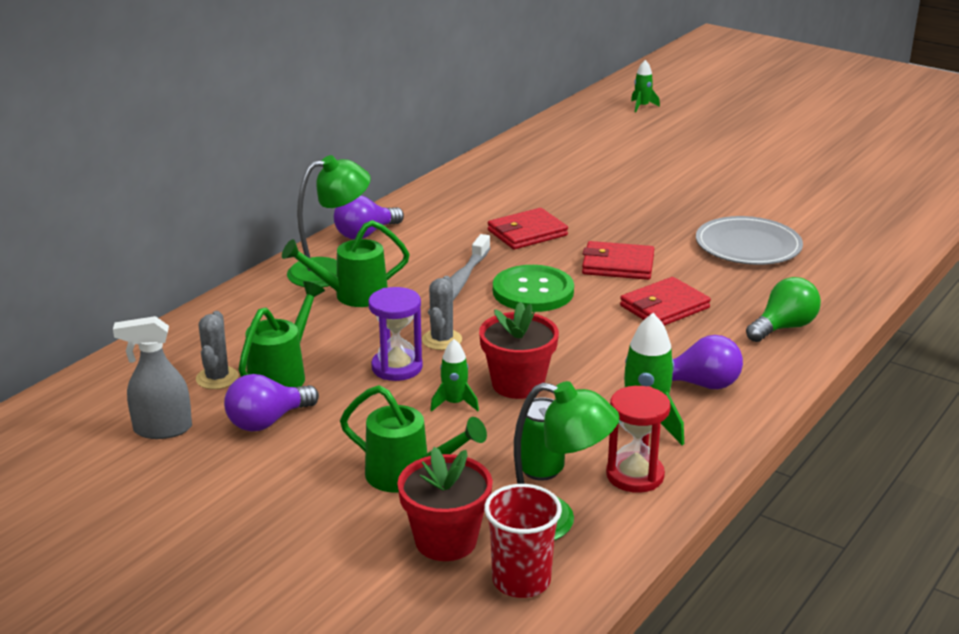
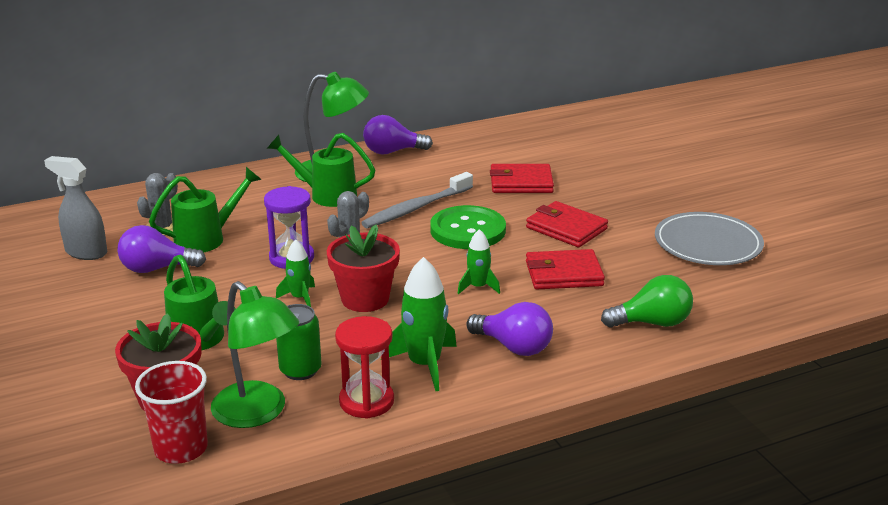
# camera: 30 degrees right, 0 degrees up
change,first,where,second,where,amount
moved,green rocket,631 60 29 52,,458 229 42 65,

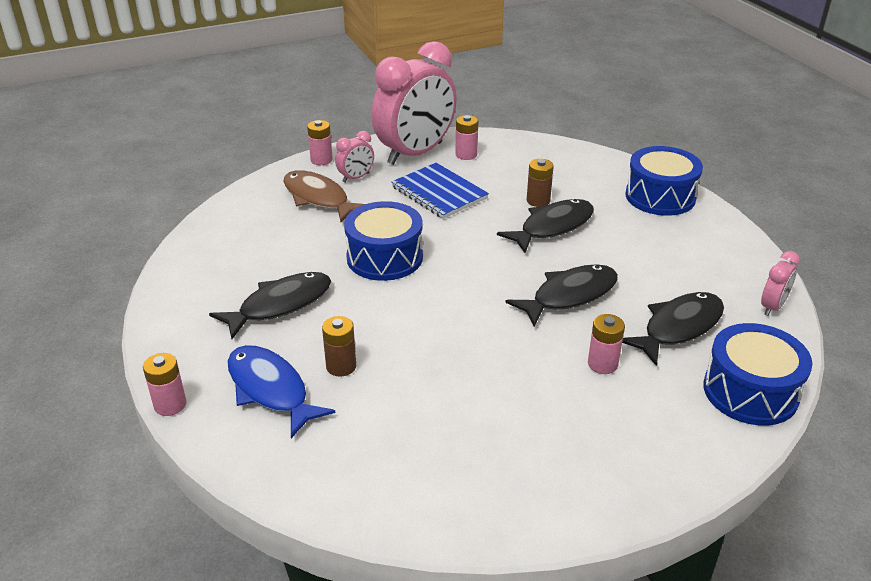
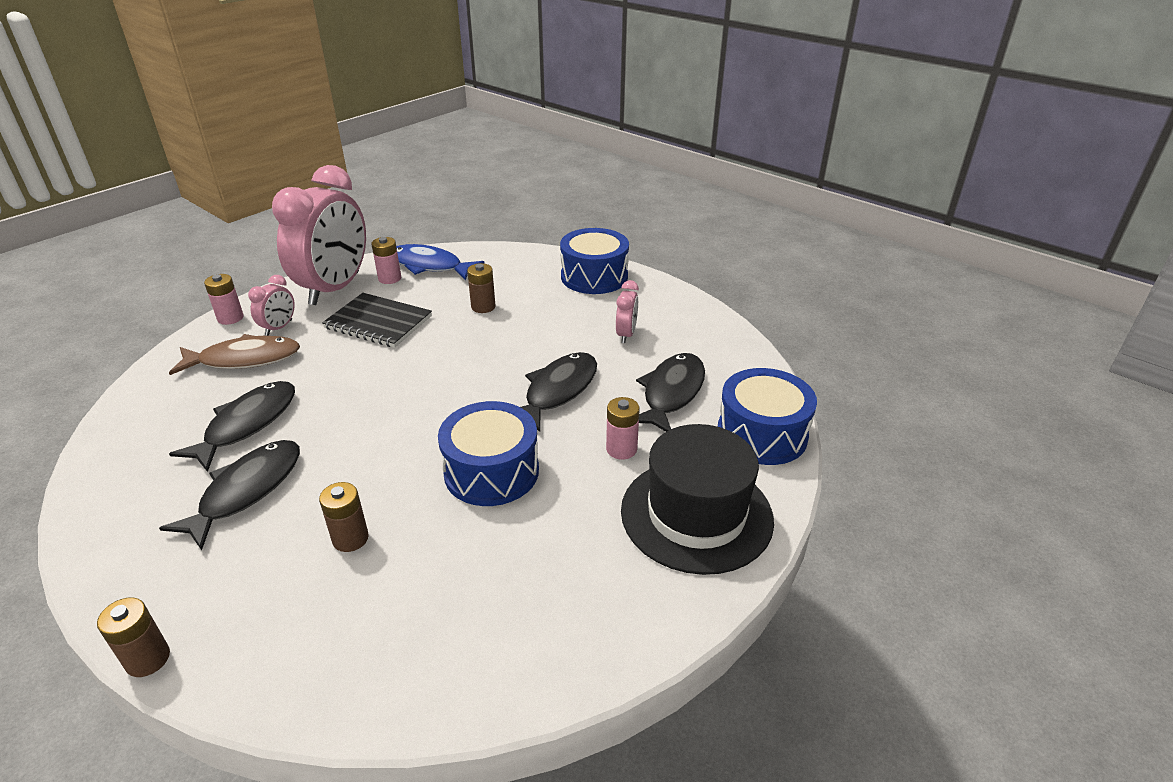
# camera: 25 degrees left, 0 degrees up
change,first,where,second,where,amount
recoloured,pink battery,143 353 44 63,brown battery,97 598 73 79,
turned,brown fish,283 170 82 52,,169 334 131 41,150 degrees clockwise
moved,black fish,497 199 97 54,,169 381 126 91,
recoloured,blue notebook,391 163 98 56,black notebook,322 293 110 55,
moved,blue fish,227 345 108 93,,396 244 89 36,
moved,blue drum,344 201 79 80,,438 401 101 105,
moved,pink clock,761 251 39 65,,616 280 23 63,
added,,,black hat,621 424 153 151,

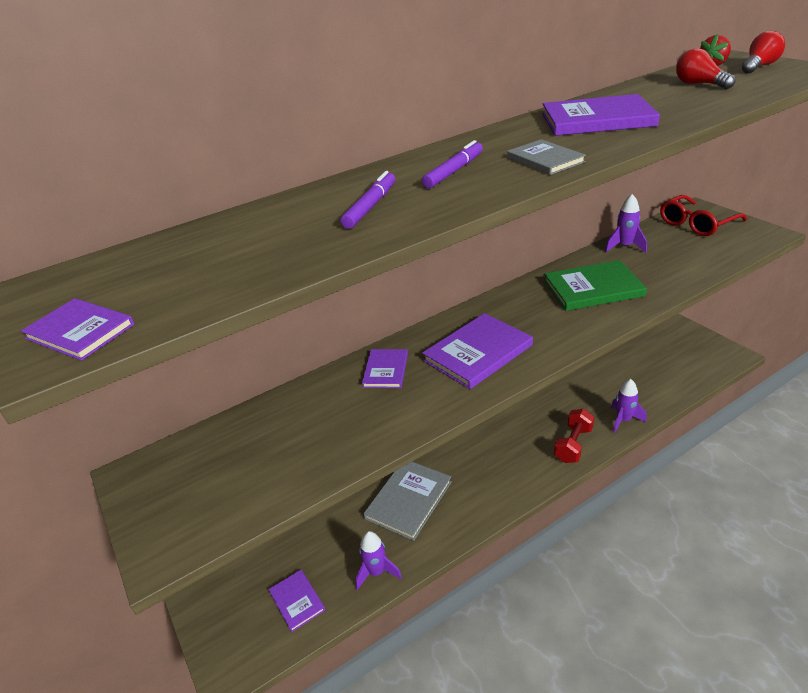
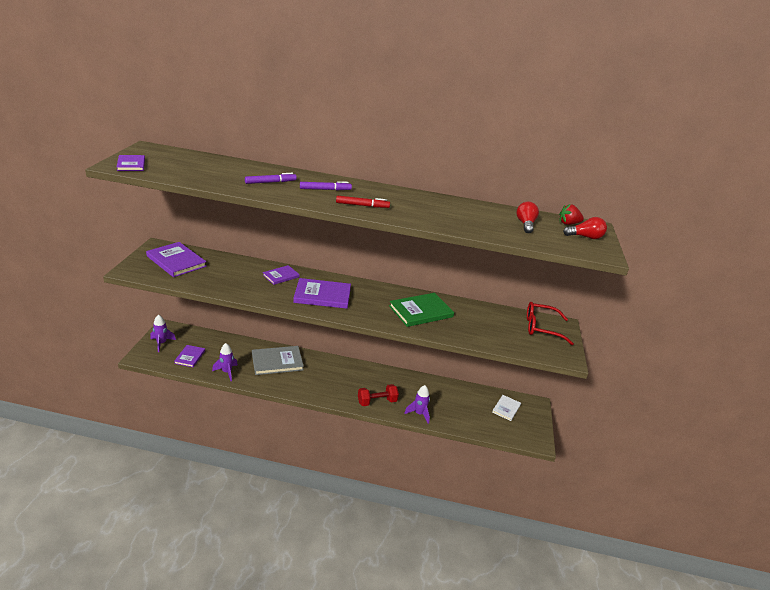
# camera: 35 degrees right, 5 degrees down
change,first,where,second,where,amount
moved,purple book,542 94 118 42,,146 242 61 35,
moved,purple rocket,605 194 42 59,,151 314 25 38,
replaced,grey book,507 139 79 36,red marker,336 196 54 12,
turned,green book,544 260 103 51,,389 293 65 34,60 degrees counterclockwise
added,,,white book,492 395 29 26,

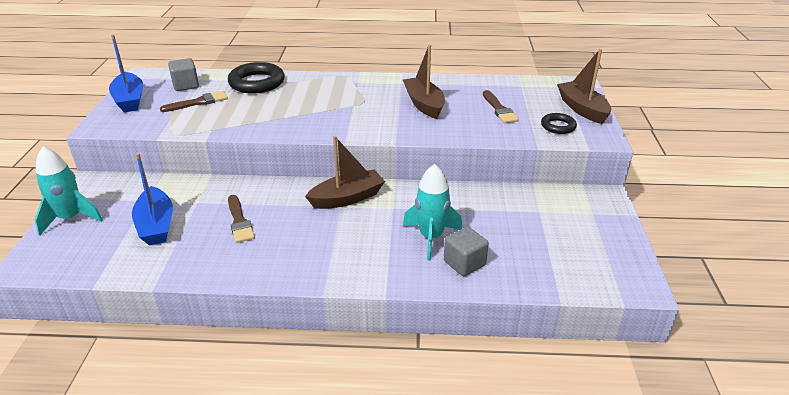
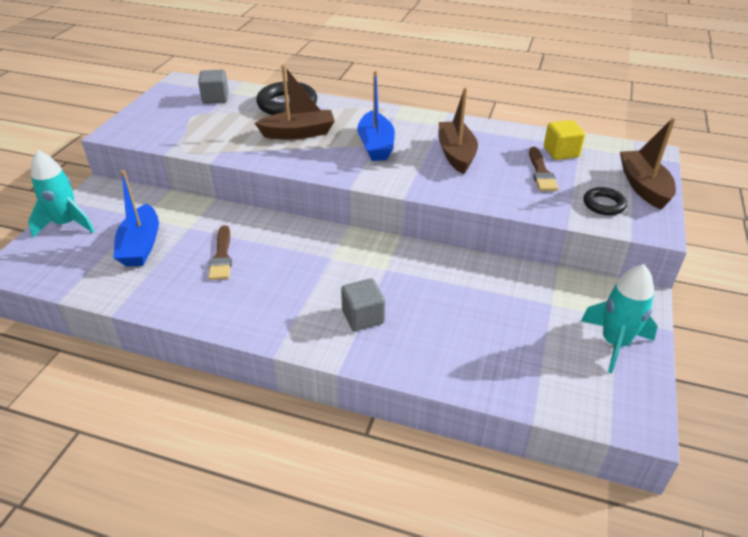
# camera: 15 degrees right, 5 degrees up
change,first,where,second,where,amount
moved,brown boat,305 136 80 73,,255 64 80 76,
moved,grey cube,444 227 45 49,,341 279 44 52,
moved,blue boat,109 34 34 78,,357 71 38 90,
added,,,yellow cube,544 120 41 40,
moved,turquoise rocket,403 164 59 96,,581 264 77 110,
removed,brown brush,160 91 68 21,,,

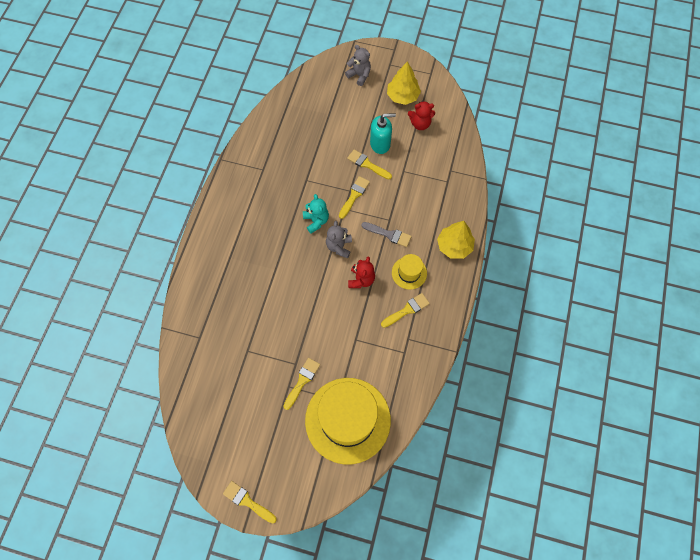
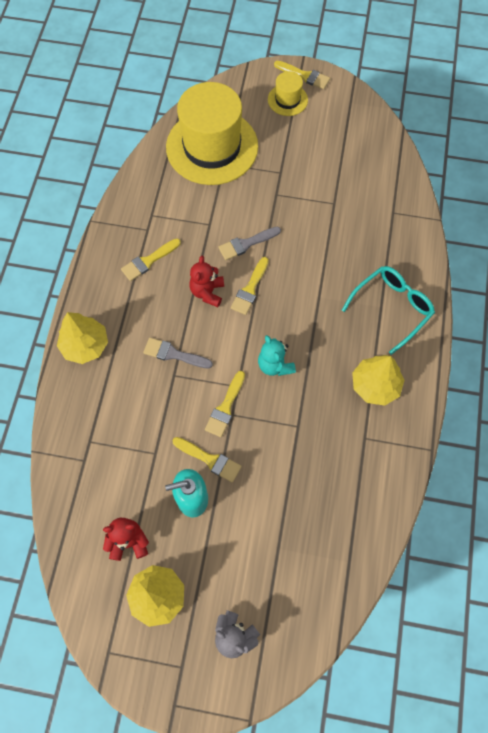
# camera: 175 degrees right, 0 degrees up
change,first,where,second,where,amount
added,,,grey brush,218 227 63 33,
moved,yellow brush,283 358 37 52,,231 257 38 58,
moved,yellow hat,392 254 35 36,,268 71 40 45,
added,,,turquoise glasses,342 266 93 89,
added,,,yellow tree,352 355 53 51,
removed,grey teddy bear,326 221 26 38,,,

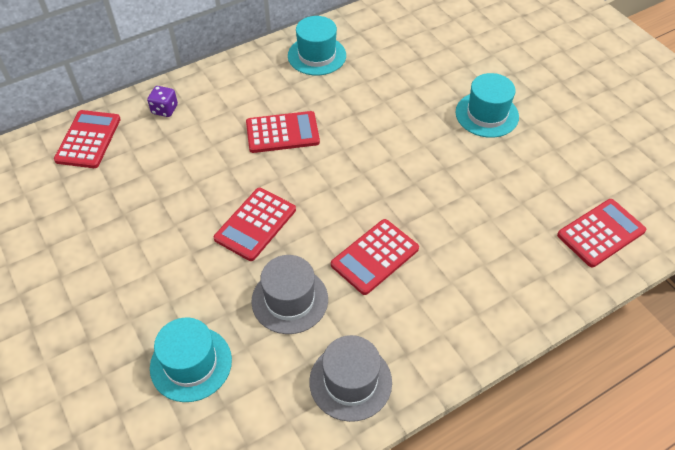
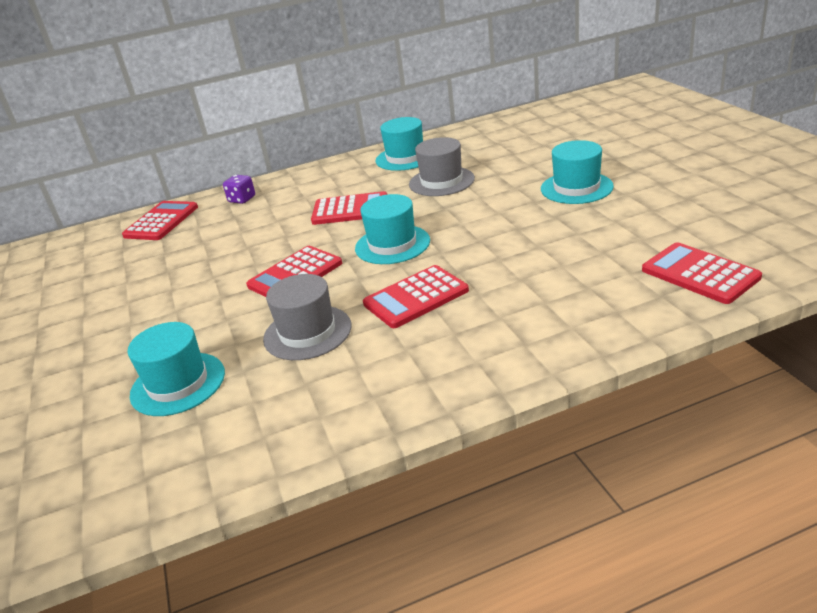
# camera: 15 degrees right, 20 degrees down
change,first,where,second,where,amount
added,,,turquoise hat,355 194 75 70,
moved,grey hat,309 335 83 87,,409 137 66 59,
turned,red calculator,557 199 89 68,,642 242 120 62,105 degrees counterclockwise

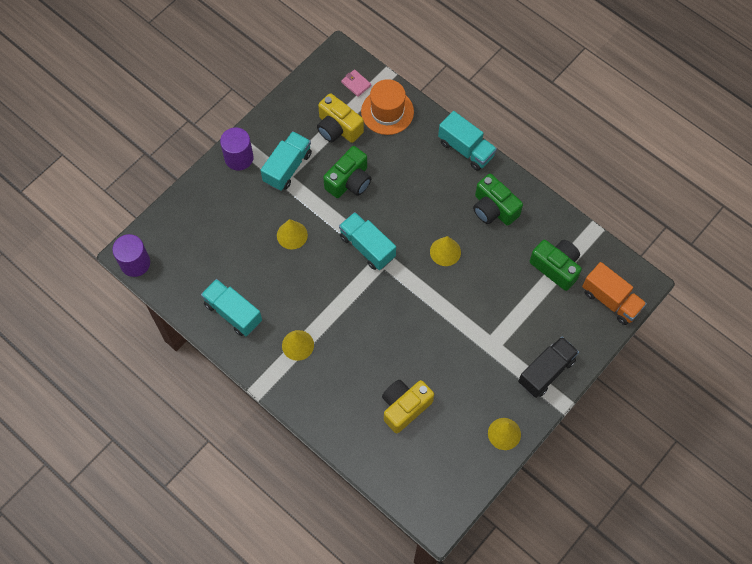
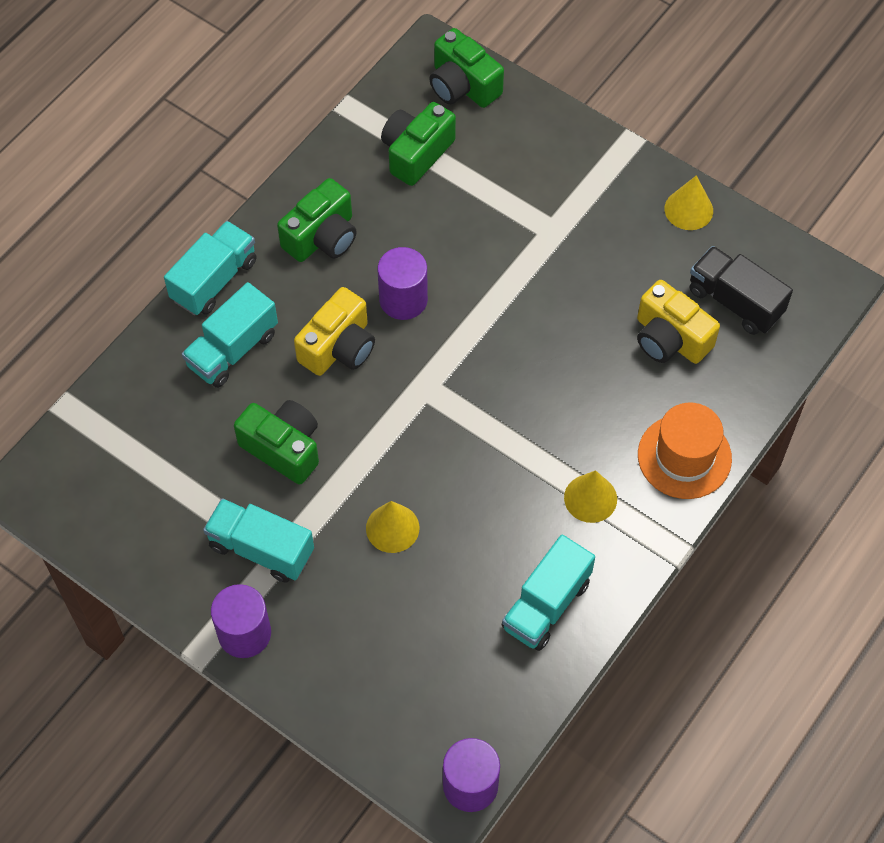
# camera: 95 degrees left, 5 degrees down
change,first,where,second,where,amount
moved,turquoise truck,339 212 57 58,,182 282 96 106,
moved,yellow camera,317 93 47 50,,294 287 81 89,
replaced,yellow cone,430 236 31 30,purple cylinder,378 247 50 73,
replaced,orange truck,582 262 65 63,green camera,429 28 75 80,
moved,orange hat,361 79 53 56,,638 403 94 96,
moved,black truck,518 337 61 61,,689 246 104 89,
removed,pink wallet,341 69 30 28,,,

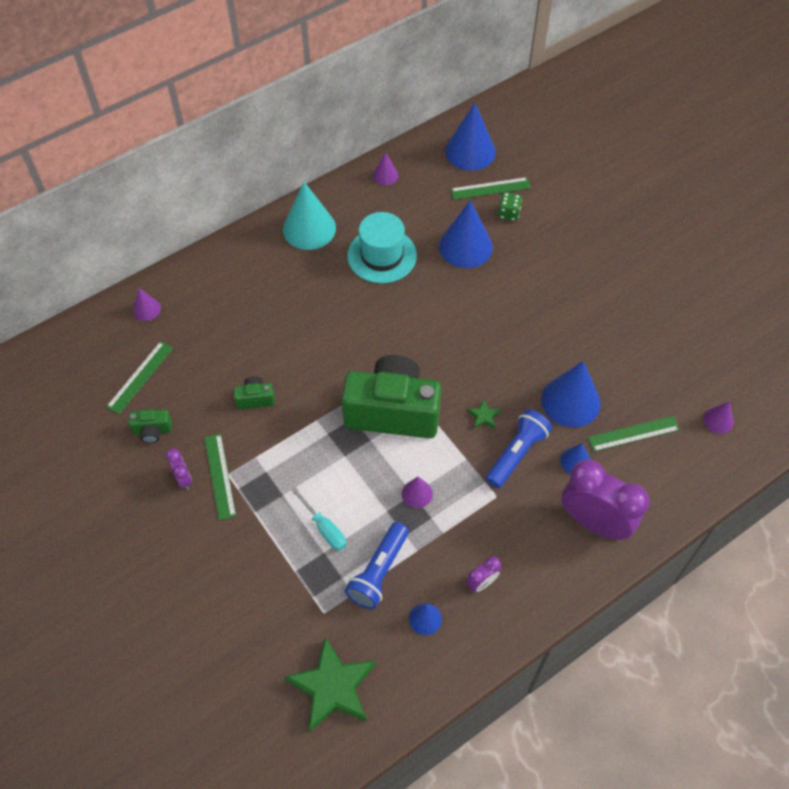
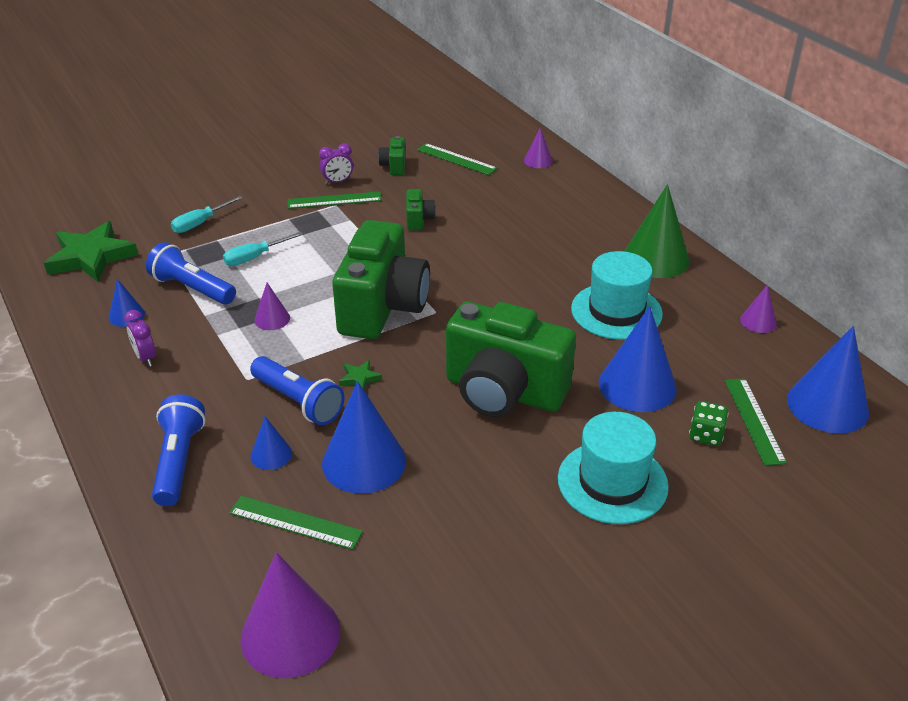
# camera: 95 degrees right, 20 degrees down
change,first,where,second,where,amount
replaced,purple clock,562 460 87 80,blue flashlight,152 394 54 112,
added,,,turquoise screwdriver,171 196 72 37,
turned,green ruler,588 416 92 36,,229 496 134 54,60 degrees counterclockwise
resized,purple cone,703 401 31 33,,240 552 100 126,x2.01
added,,,green camera,446 302 130 115,
added,,,turquoise hat,558 412 111 112,
recoloured,turquoise cone,283 182 53 68,green cone,624 184 66 94,

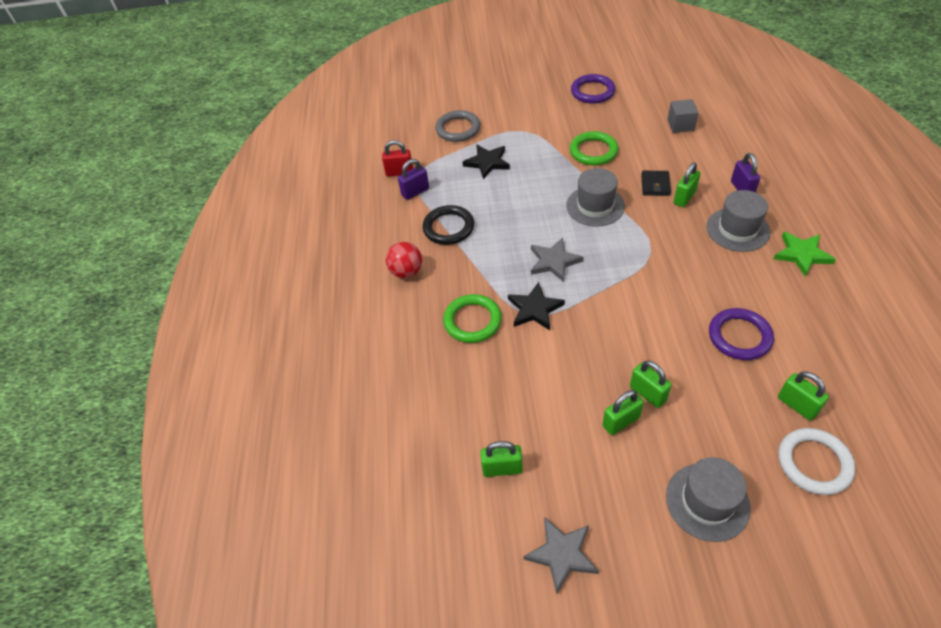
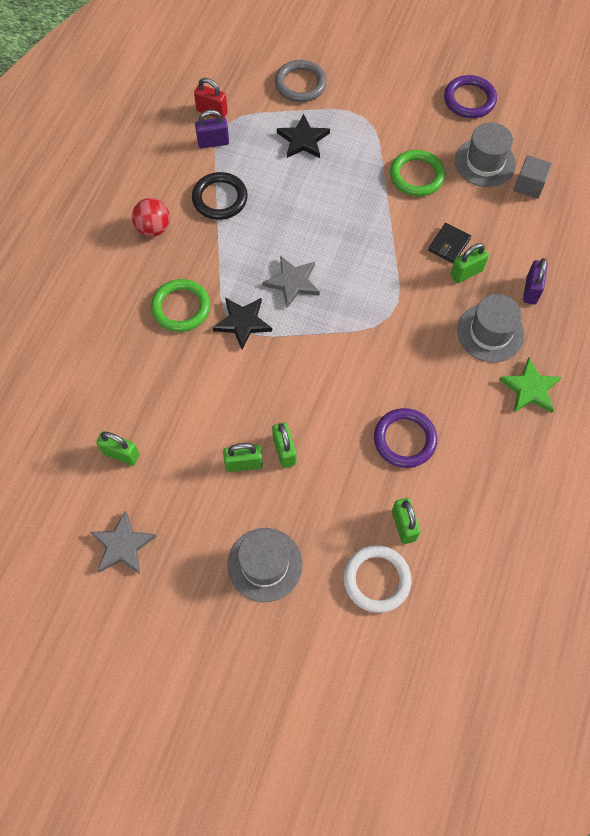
# camera: 20 degrees right, 15 degrees up
change,first,where,second,where,amount
moved,grey hat,566 168 59 59,,455 122 61 65,

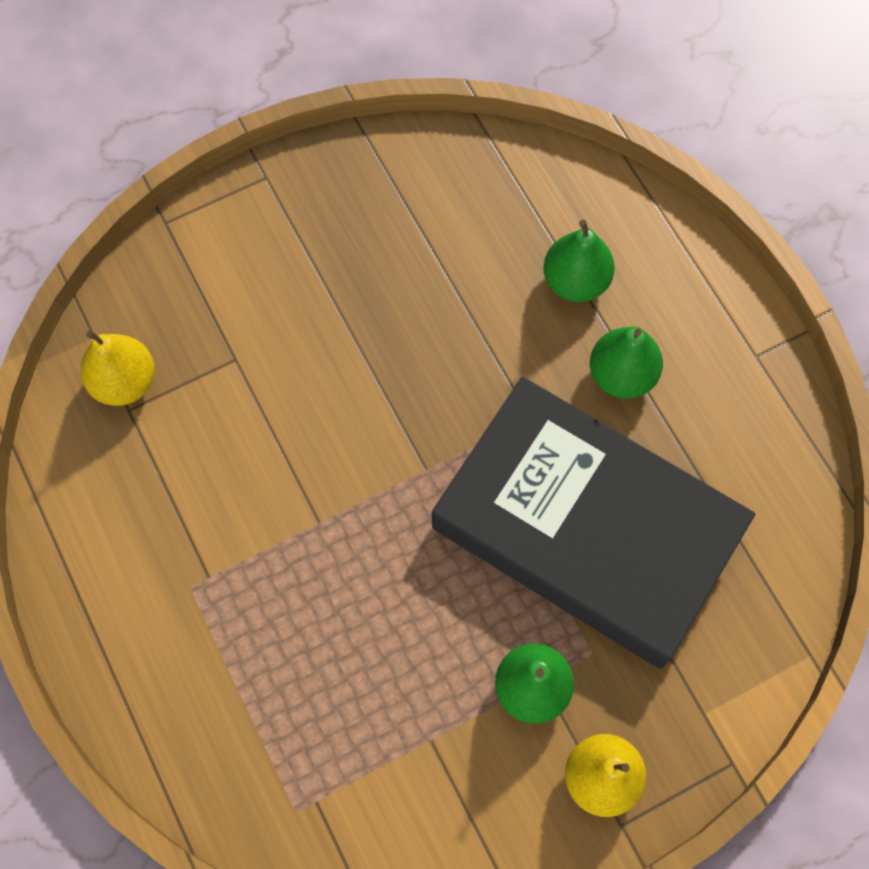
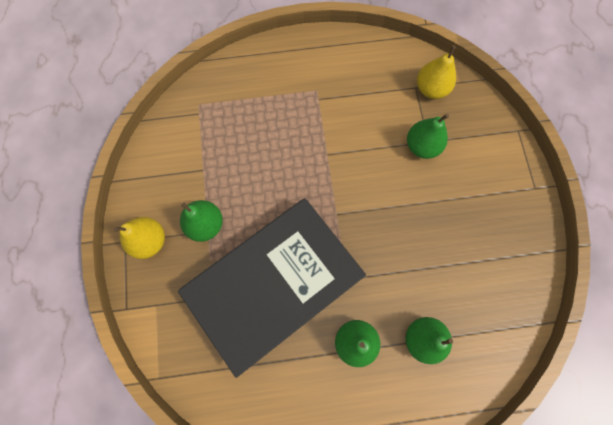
# camera: 110 degrees right, 5 degrees up
change,first,where,second,where,amount
added,,,green pear,407 114 42 45,

